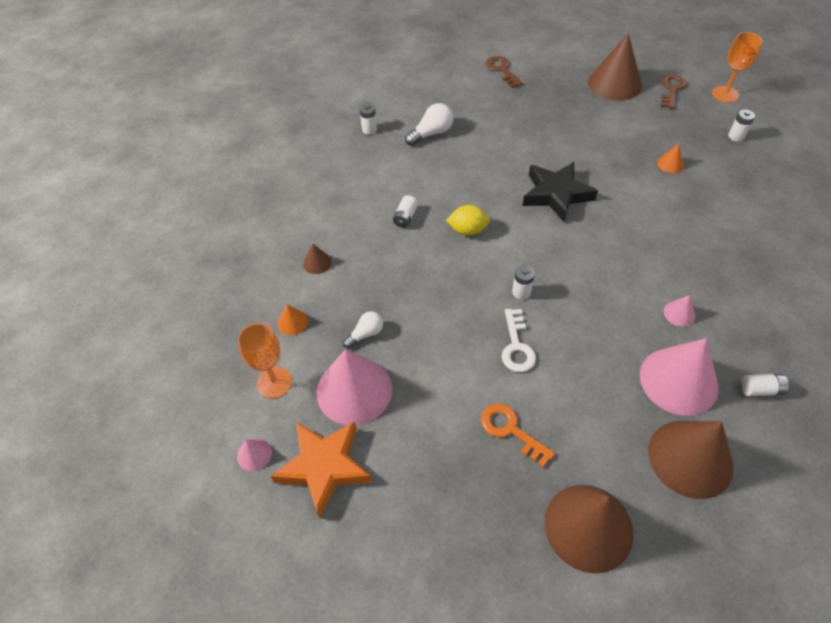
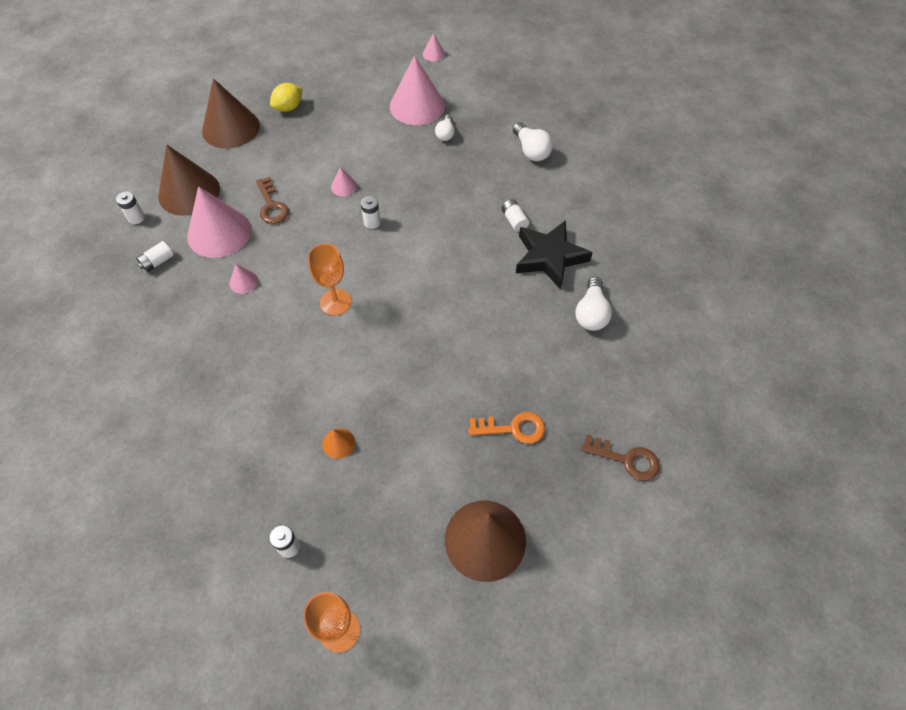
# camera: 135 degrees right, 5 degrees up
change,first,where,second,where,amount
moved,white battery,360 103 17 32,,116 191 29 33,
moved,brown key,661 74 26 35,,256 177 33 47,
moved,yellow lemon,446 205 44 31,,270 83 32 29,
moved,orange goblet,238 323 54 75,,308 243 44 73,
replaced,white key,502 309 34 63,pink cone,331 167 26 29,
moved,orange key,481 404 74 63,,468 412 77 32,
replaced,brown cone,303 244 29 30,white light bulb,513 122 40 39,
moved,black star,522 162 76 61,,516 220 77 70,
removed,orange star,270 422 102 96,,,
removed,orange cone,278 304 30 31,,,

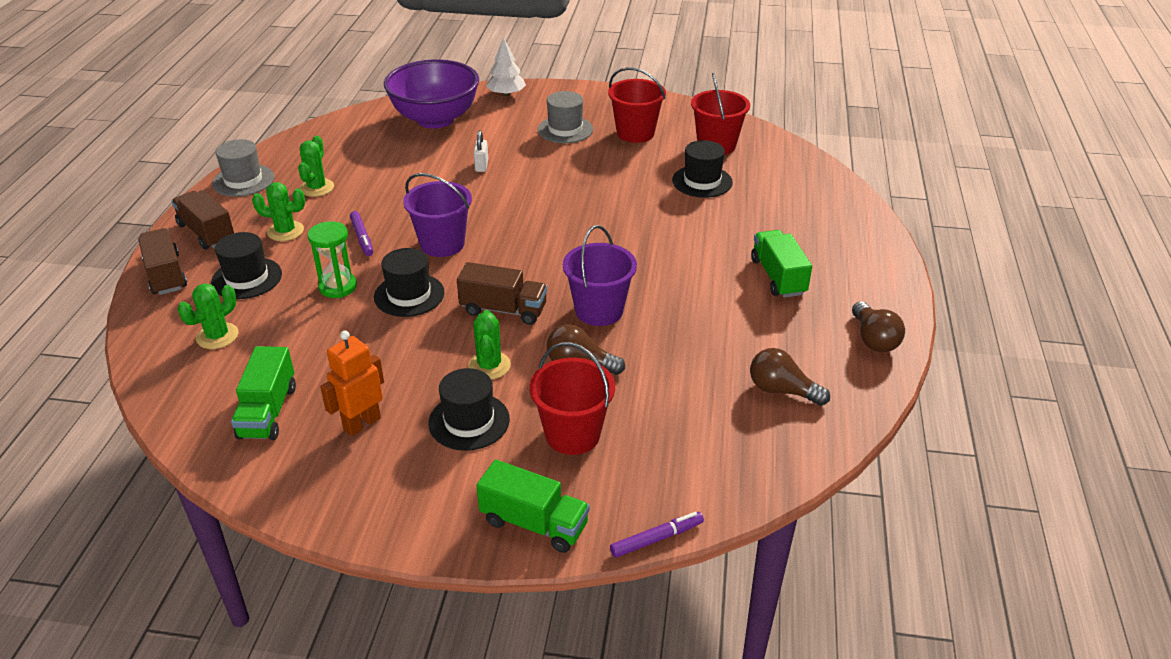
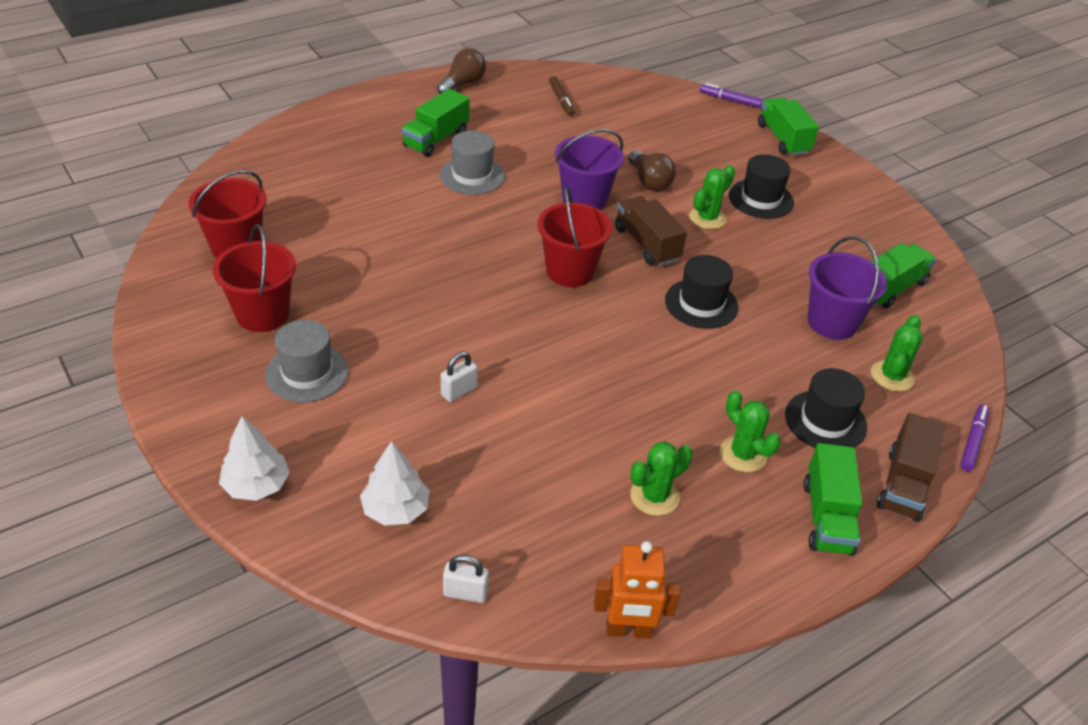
# camera: 135 degrees left, 5 degrees up
change,first,where,second,where,amount
replaced,purple bowl,384 59 95 69,white tree,360 441 70 85,
moved,grey hat,212 139 62 58,,440 131 65 64,
added,,,white padlock,443 555 46 48,
moved,red bucket,529 342 86 113,,537 186 75 101,
replaced,brown light bulb,750 348 80 58,brown marker,549 76 26 40,
moved,orange robot,320 331 64 105,,594 541 86 97,
recoloured,brown truck,171 190 63 60,green truck,804 443 58 113,
moved,purple bucket,403 173 69 84,,808 236 79 104,
turned,green cactus,178 283 60 66,,871 315 52 77,60 degrees counterclockwise
moved,purple marker,350 211 23 45,,960 404 29 68,
removed,green hourglass,308 221 49 77,,,
removed,black hat,672 140 61 58,,,

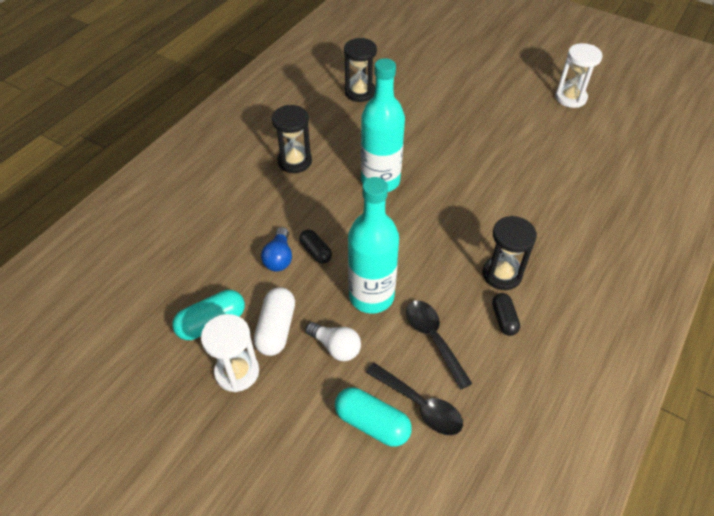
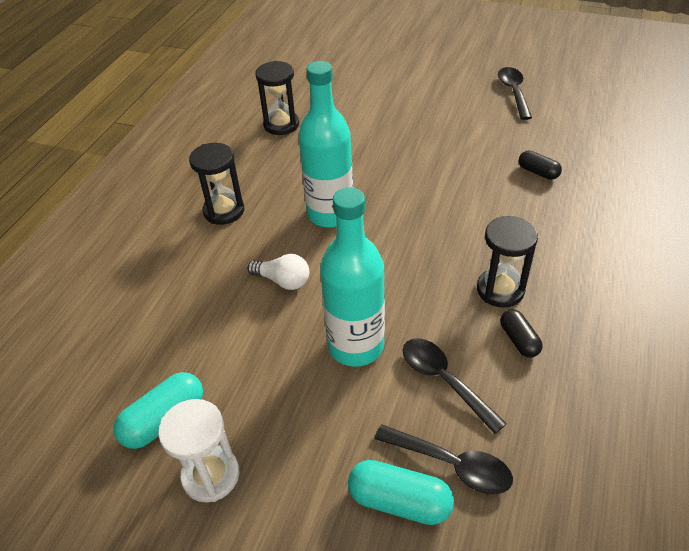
# camera: 10 degrees left, 5 degrees down
change,first,where,second,where,amount
moved,white light bulb,305 322 56 39,,247 254 62 36,
replaced,white hourglass,555 43 48 65,black spoon,498 67 34 53,
moved,black capsule,299 229 33 35,,519 150 43 30,
removed,white capsule,254 287 41 69,,,
removed,blue light bulb,261 227 31 44,,,

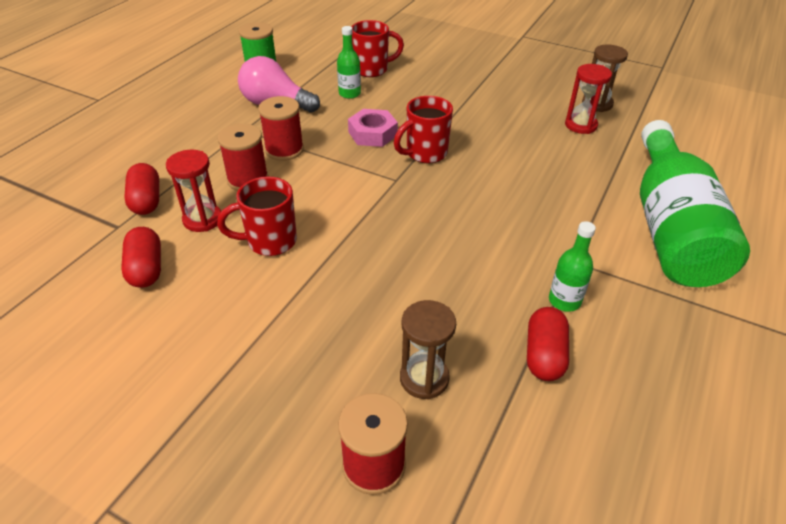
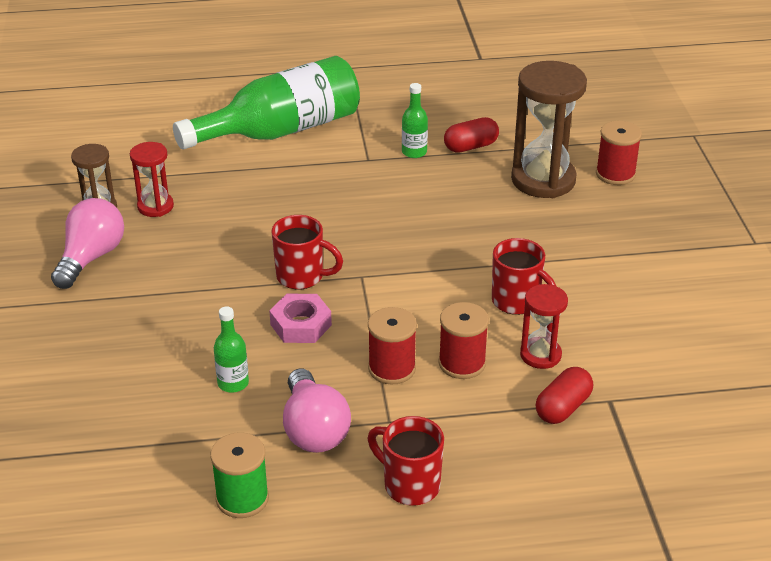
# camera: 125 degrees left, 5 degrees down
change,first,where,second,where,amount
added,,,pink light bulb,51 198 73 91,
moved,red mug,351 20 53 57,,368 416 76 90,
resized,brown hourglass,400 300 56 99,,511 61 76 137,x1.84
removed,red capsule,121 227 40 61,,,

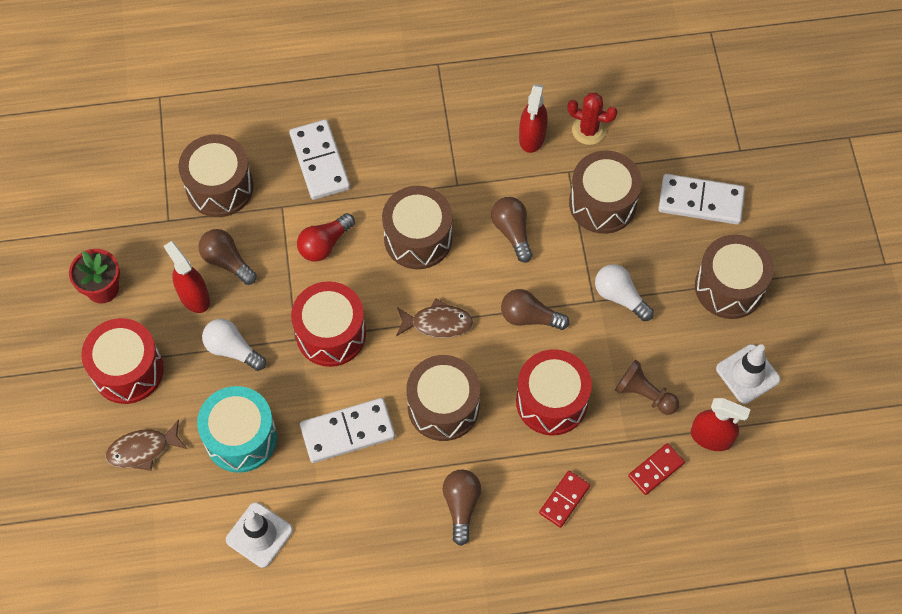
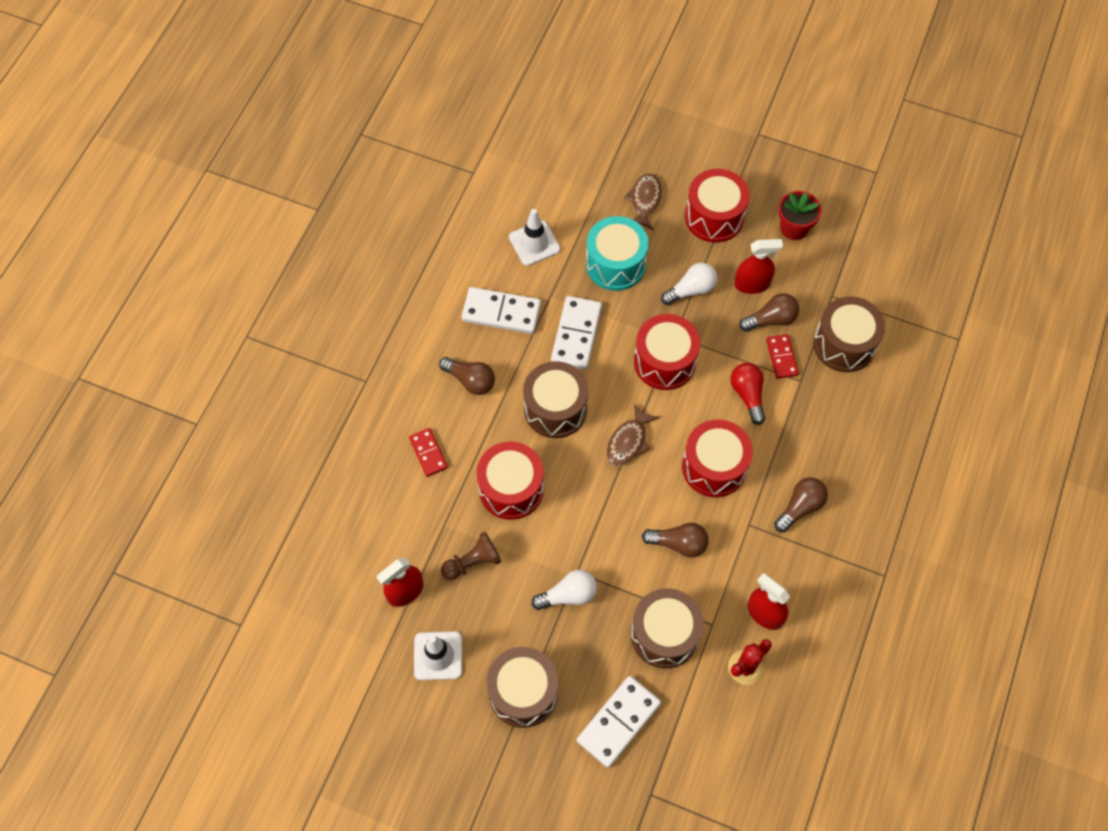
# camera: 120 degrees right, 0 degrees up
change,first,where,second,where,amount
moved,white domino,289 119 61 81,,461 287 80 47,
recoloured,brown drum,382 186 70 83,red drum,682 420 71 77,
moved,red domino,628 443 57 52,,766 334 33 45,
moved,brown light bulb,501 289 68 41,,774 477 54 55,

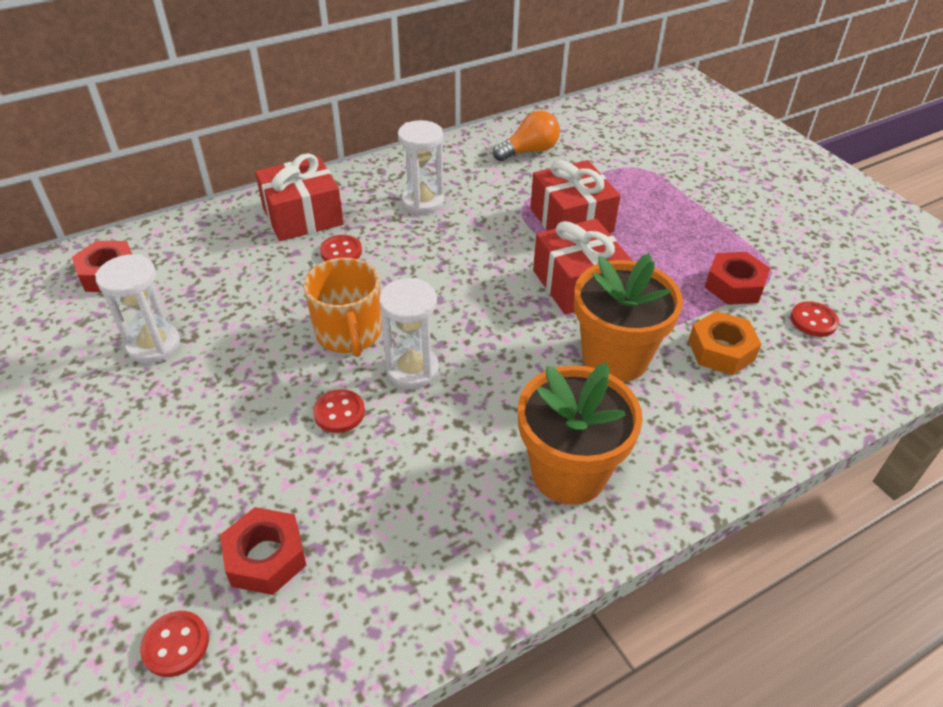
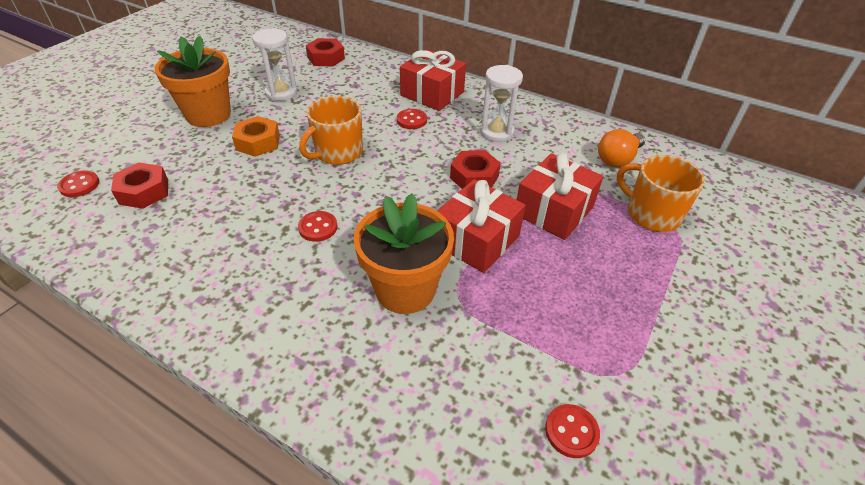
# camera: 60 degrees right, 0 degrees up
change,first,where,second,where,amount
moved,orange flower pot,518 362 125 143,,154 36 77 91,
moved,orange nut,688 311 73 64,,232 116 48 41,
moved,red button,313 389 52 44,,298 211 40 31,
moved,red nut,705 252 65 53,,450 150 51 39,
turned,orange light bulb,493 110 67 51,,598 129 47 38,105 degrees clockwise
added,,,orange mug,617 155 88 77,
removed,white hourglass,379 278 60 111,,,

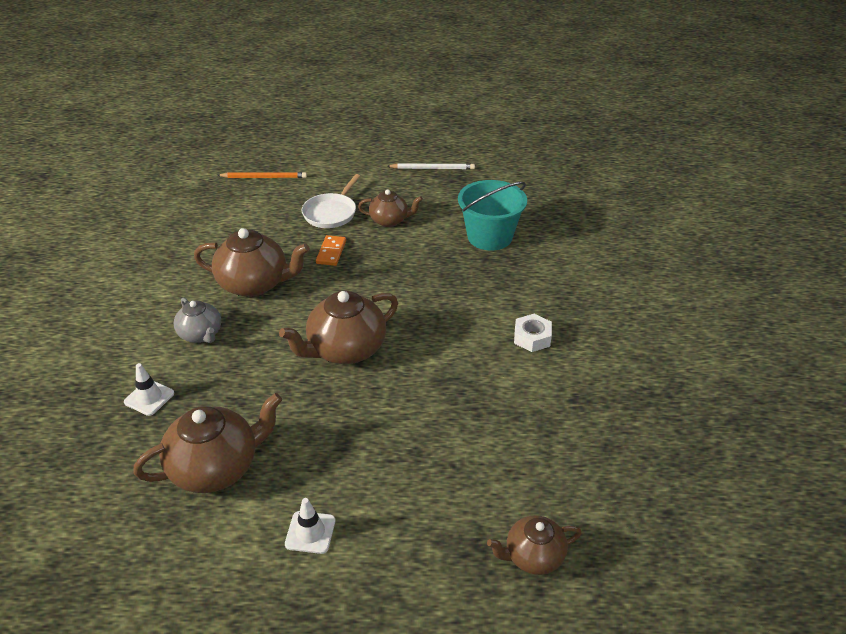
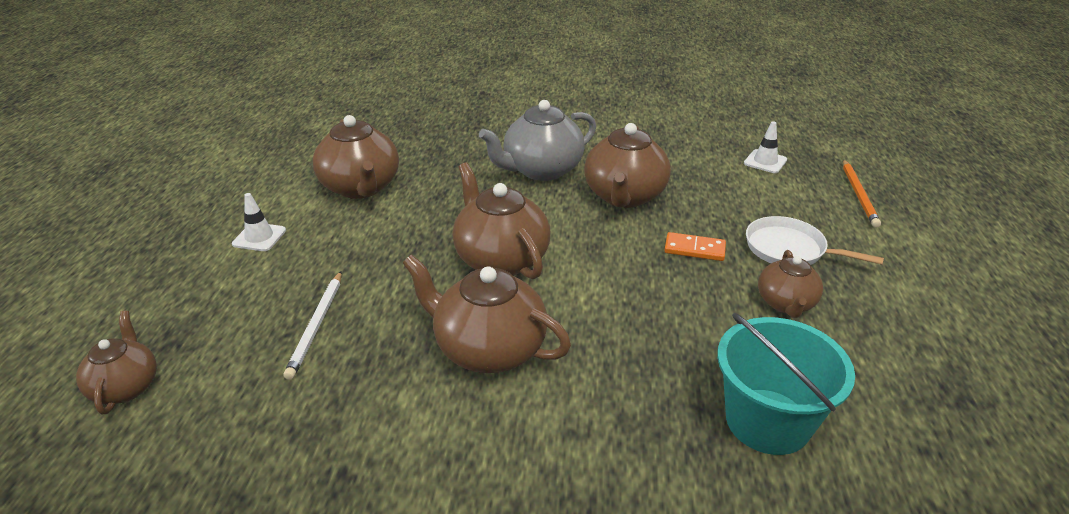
# camera: 95 degrees right, 5 degrees down
change,first,where,second,where,amount
moved,white pencil,387 163 88 7,,284 271 58 109,
added,,,brown teapot,403 255 168 118,
resized,grey teapot,174 297 47 46,,479 100 117 81,x1.68
moved,white traffic cone,124 363 50 53,,744 121 43 52,
removed,white nut,514 314 38 38,,,

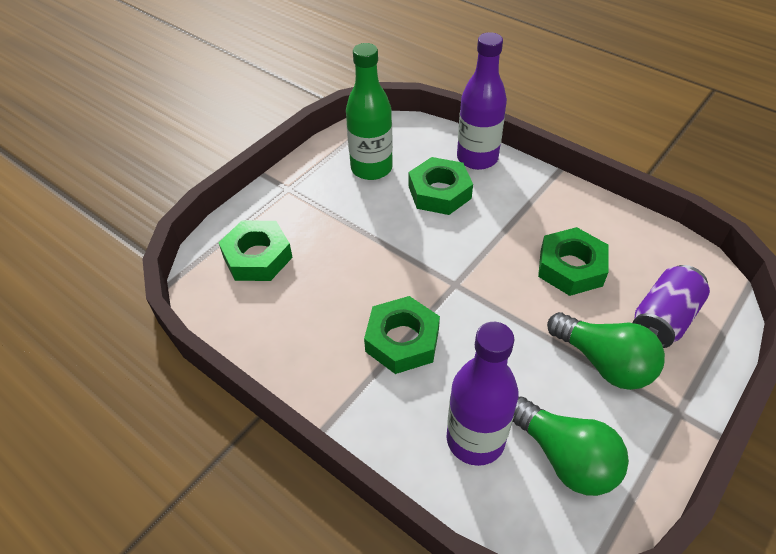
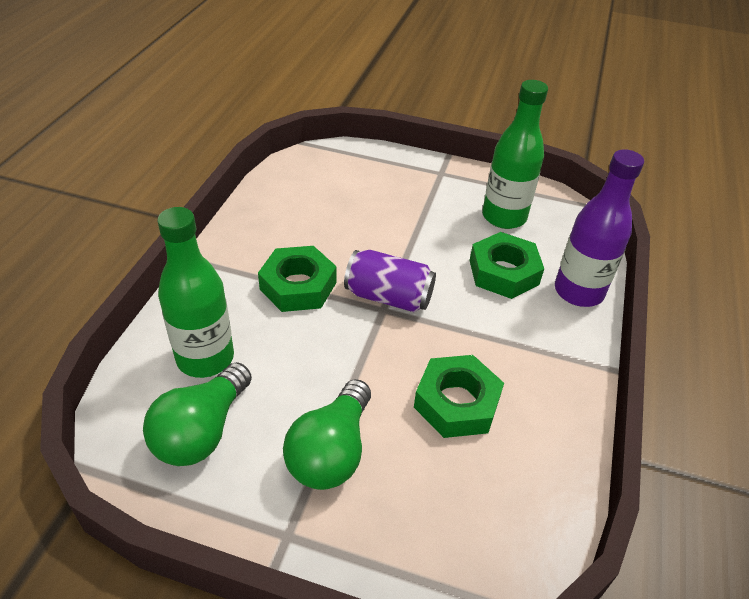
# camera: 65 degrees right, 5 degrees down
change,first,where,second,where,amount
recoloured,purple bottle,447 322 72 144,green bottle,157 207 77 171,
moved,purple can,632 265 78 83,,344 250 92 62,
removed,green nut,219 221 74 60,,,

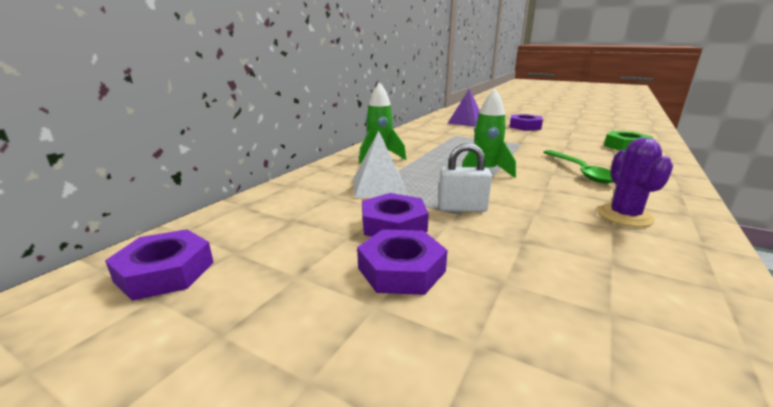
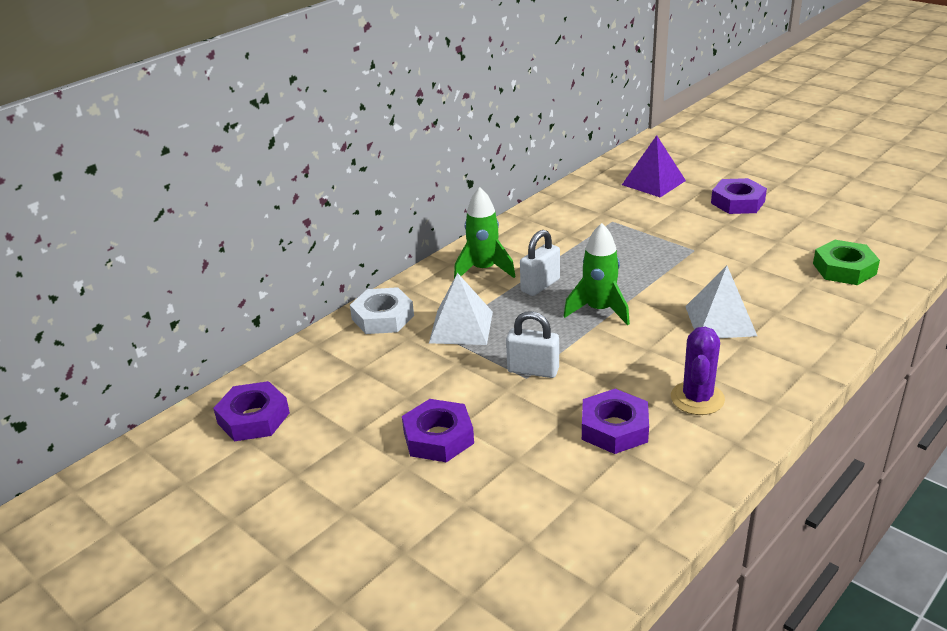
# camera: 15 degrees right, 10 degrees up
change,first,where,second,where,amount
added,,,white nut,350 287 64 47,
added,,,white padlock,520 230 40 66,
moved,purple nut,362 193 67 44,,582 389 67 65,
replaced,green spoon,543 150 70 34,white pyramid,685 266 72 72,

